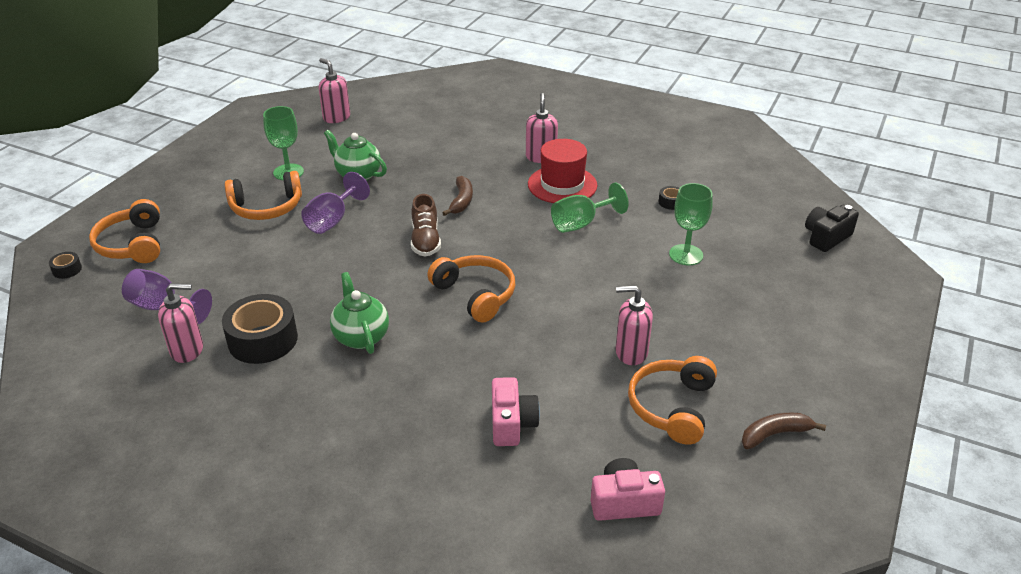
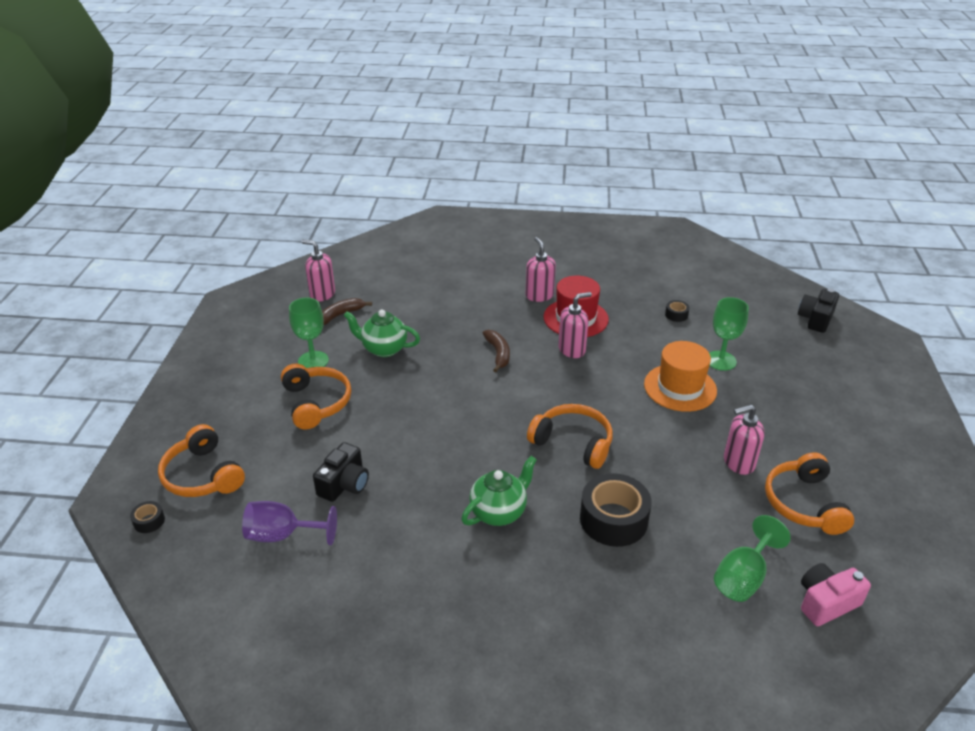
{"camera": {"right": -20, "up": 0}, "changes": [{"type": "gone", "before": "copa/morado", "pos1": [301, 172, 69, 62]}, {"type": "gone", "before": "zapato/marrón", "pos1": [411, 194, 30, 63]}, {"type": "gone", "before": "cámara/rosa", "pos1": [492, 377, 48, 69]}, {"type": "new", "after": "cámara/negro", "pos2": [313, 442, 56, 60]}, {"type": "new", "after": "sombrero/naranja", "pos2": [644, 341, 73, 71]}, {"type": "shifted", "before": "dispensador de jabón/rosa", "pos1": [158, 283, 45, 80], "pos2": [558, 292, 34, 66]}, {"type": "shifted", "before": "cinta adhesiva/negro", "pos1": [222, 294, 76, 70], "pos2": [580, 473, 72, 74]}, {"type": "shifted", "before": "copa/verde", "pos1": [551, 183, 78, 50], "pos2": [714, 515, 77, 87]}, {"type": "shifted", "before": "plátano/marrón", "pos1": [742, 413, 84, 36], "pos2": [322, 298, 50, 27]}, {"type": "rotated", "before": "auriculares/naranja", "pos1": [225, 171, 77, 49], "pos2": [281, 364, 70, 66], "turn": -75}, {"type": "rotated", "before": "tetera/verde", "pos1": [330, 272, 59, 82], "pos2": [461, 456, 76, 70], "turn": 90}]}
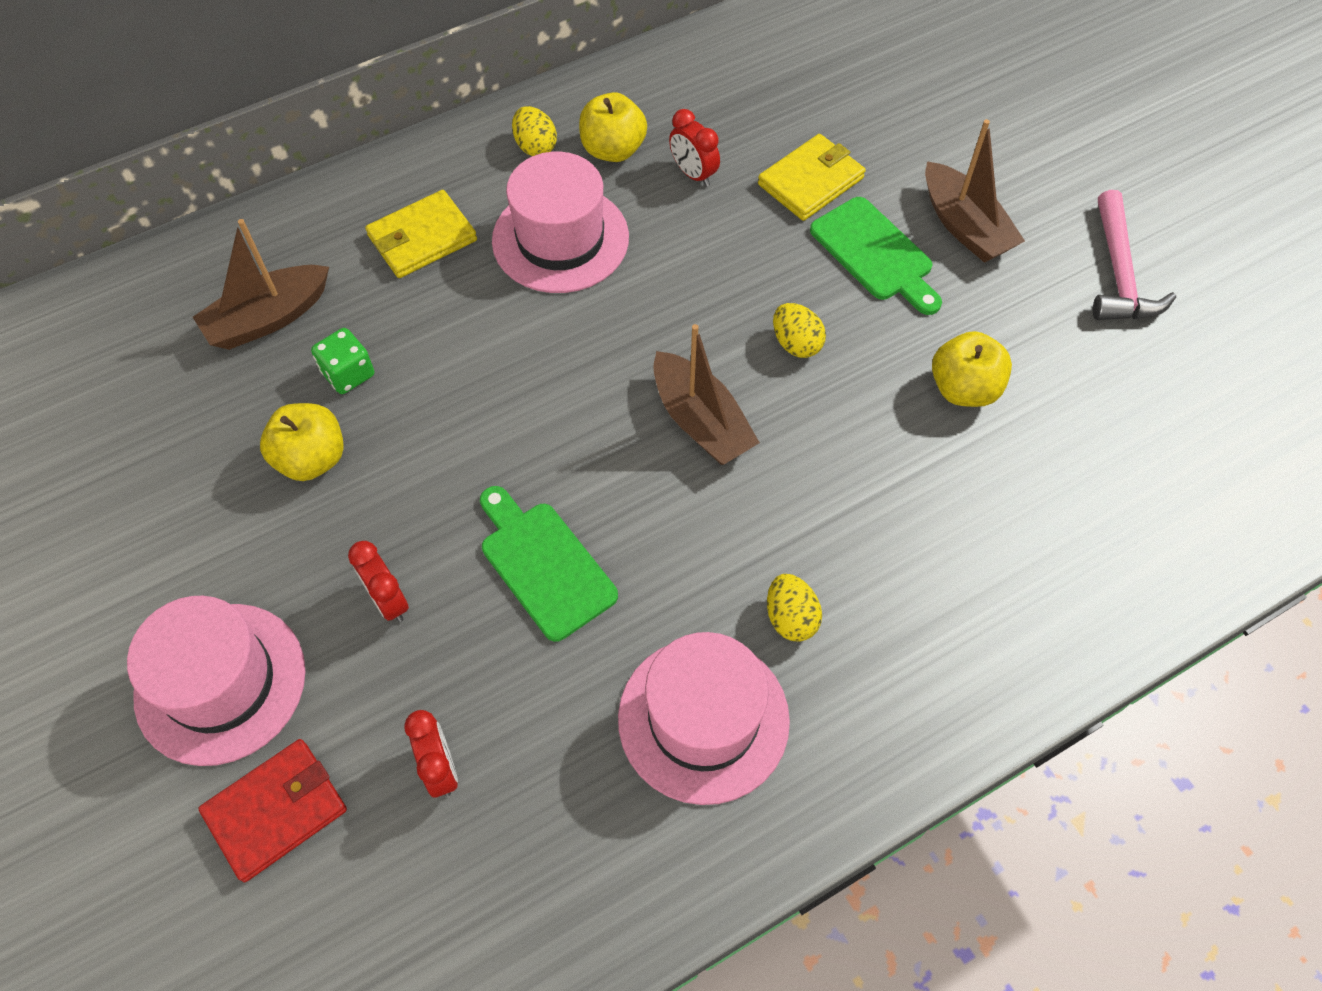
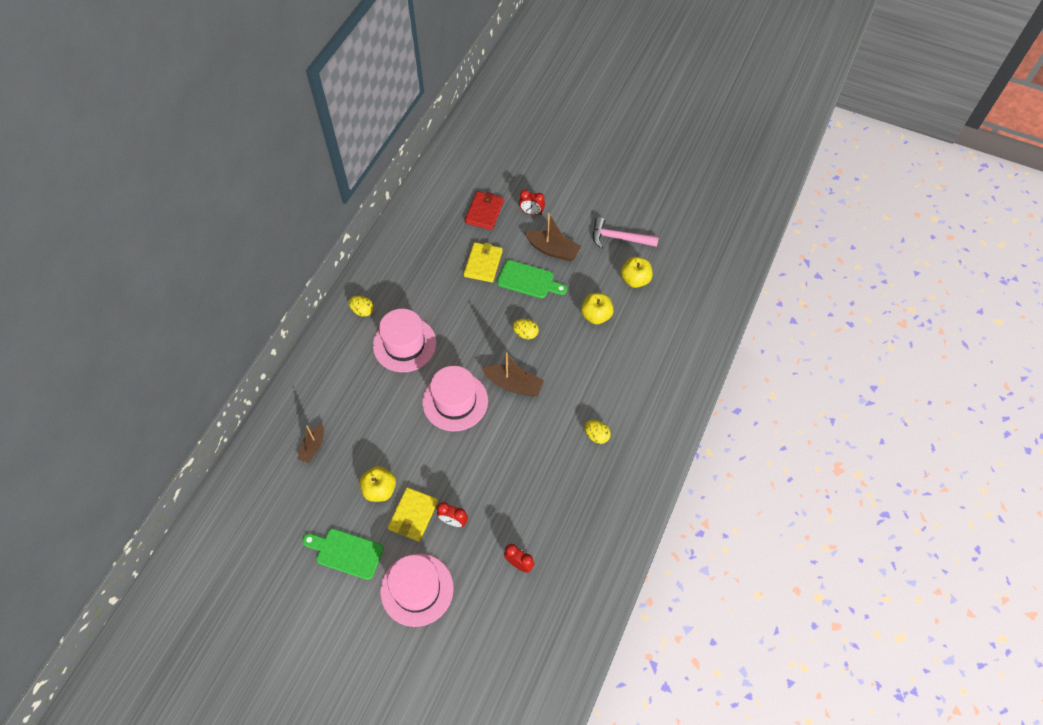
{"camera": {"right": -35, "up": 0}, "changes": [{"type": "gone", "before": "dado/verde", "pos1": [311, 328, 63, 66]}, {"type": "shifted", "before": "cartera/rojo", "pos1": [198, 739, 149, 143], "pos2": [465, 191, 39, 39]}, {"type": "shifted", "before": "cartera/amarillo", "pos1": [365, 190, 112, 88], "pos2": [387, 487, 51, 55]}, {"type": "shifted", "before": "tabla de cortar/verde", "pos1": [480, 486, 138, 156], "pos2": [302, 529, 82, 51]}, {"type": "shifted", "before": "manzana/amarillo", "pos1": [579, 92, 68, 70], "pos2": [621, 257, 32, 31]}, {"type": "shifted", "before": "sombrero/rosa", "pos1": [618, 632, 172, 173], "pos2": [422, 366, 66, 65]}, {"type": "shifted", "before": "despertador/rojo", "pos1": [669, 109, 51, 78], "pos2": [519, 190, 26, 25]}, {"type": "rotated", "before": "martillo/rosa", "pos1": [1093, 190, 83, 130], "pos2": [593, 217, 66, 32], "turn": 135}, {"type": "scaled", "before": "barco/marrón", "pos1": [193, 219, 136, 131], "pos2": [297, 424, 27, 39], "scale": 0.66}]}
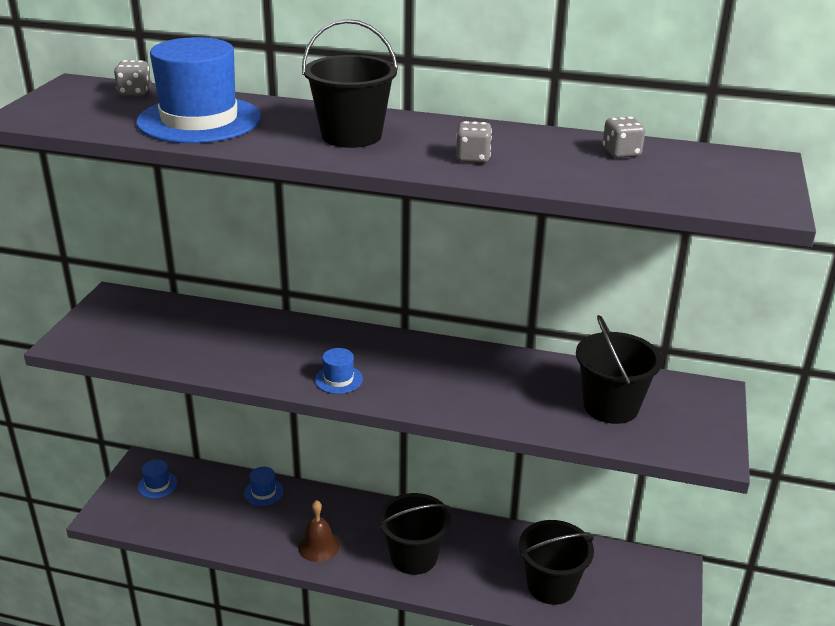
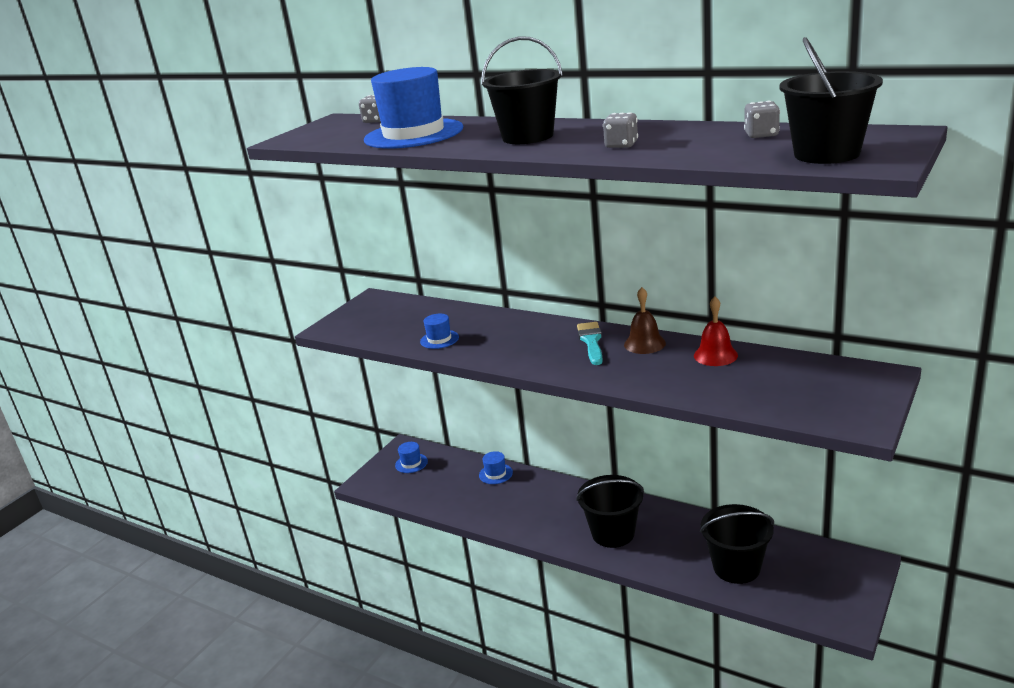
{"camera": {"right": 20, "up": -5}, "changes": [{"type": "new", "after": "pincel/turquesa", "pos2": [577, 322, 26, 43]}, {"type": "new", "after": "campana/rojo", "pos2": [694, 297, 44, 69]}, {"type": "shifted", "before": "campana/marrón", "pos1": [298, 500, 42, 62], "pos2": [624, 287, 42, 67]}, {"type": "shifted", "before": "sombrero/azul", "pos1": [315, 348, 48, 46], "pos2": [420, 314, 39, 35]}, {"type": "shifted", "before": "balde/negro", "pos1": [576, 315, 86, 109], "pos2": [779, 37, 104, 127]}]}
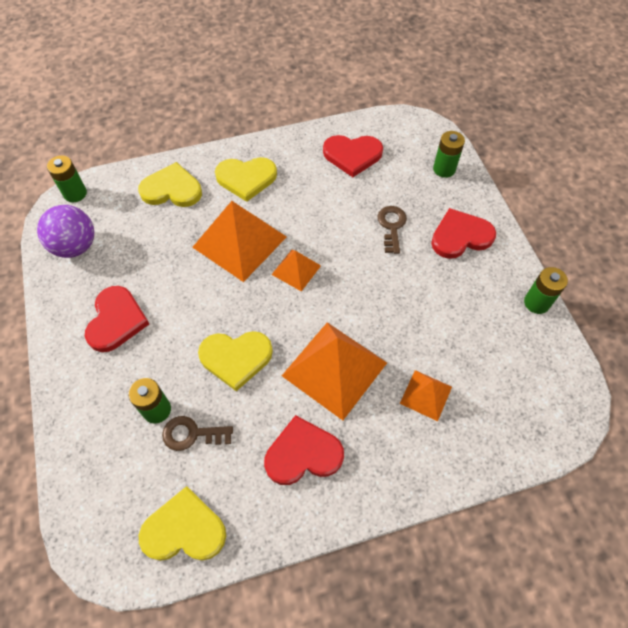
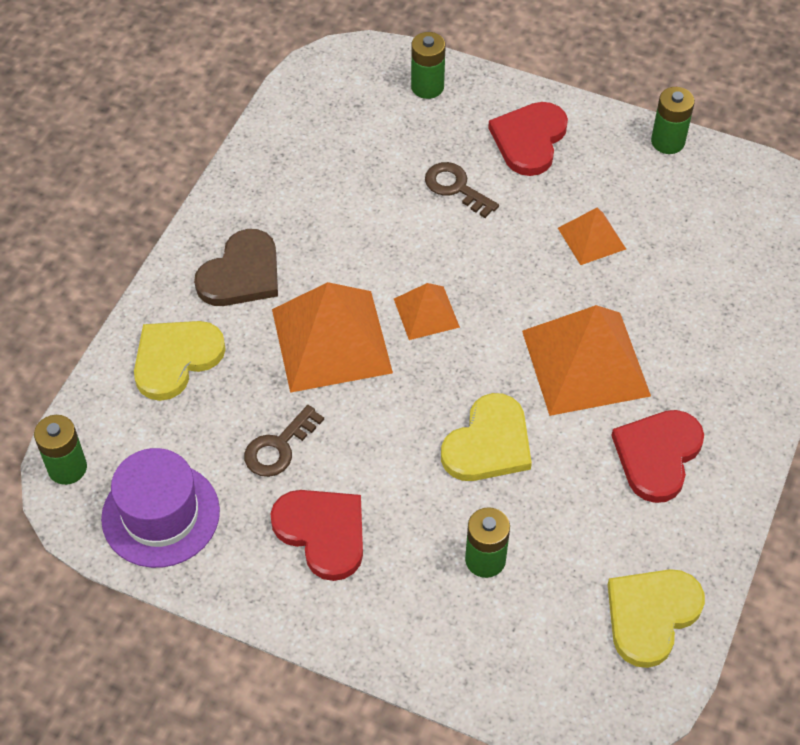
{"camera": {"right": -50, "up": -5}, "changes": [{"type": "gone", "before": "corazón/rojo", "pos1": [323, 135, 60, 42]}, {"type": "shifted", "before": "llave/marrón", "pos1": [162, 416, 71, 35], "pos2": [244, 405, 80, 72]}, {"type": "shifted", "before": "pirámide/naranja", "pos1": [400, 370, 52, 51], "pos2": [558, 208, 68, 57]}, {"type": "swapped", "before": "pelota/morado", "after": "sombrero/morado", "pos1": [37, 205, 57, 53], "pos2": [101, 448, 119, 120]}, {"type": "repainted", "before": "corazón/amarillo", "after": "corazón/marrón", "pos1": [215, 157, 62, 45], "pos2": [194, 229, 84, 77]}]}
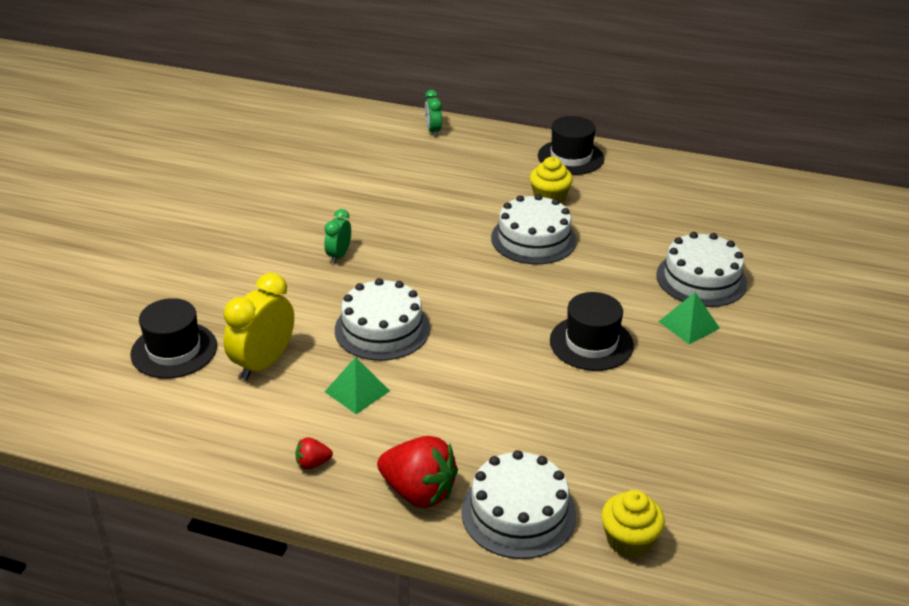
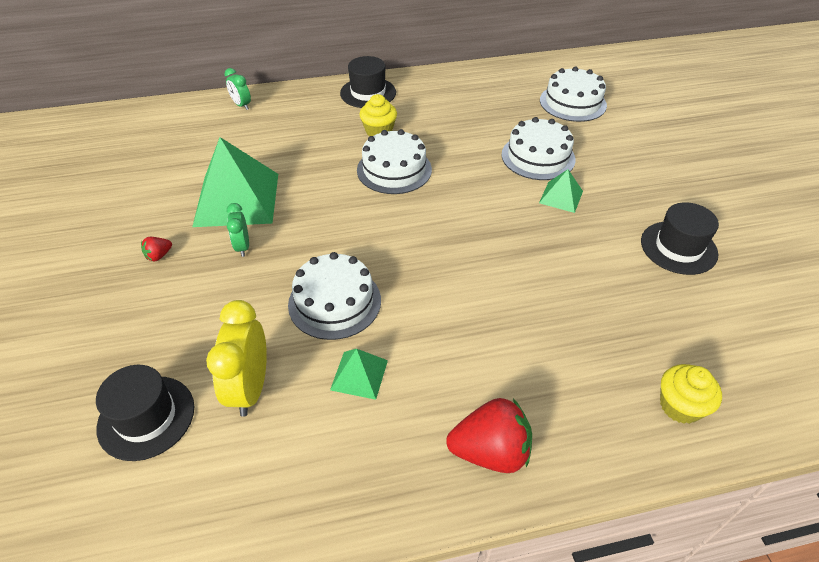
{"camera": {"right": -30, "up": 10}, "changes": [{"type": "new", "after": "pirámide/verde", "pos2": [192, 137, 86, 90]}, {"type": "shifted", "before": "fresa/rojo", "pos1": [295, 437, 38, 32], "pos2": [141, 237, 31, 24]}, {"type": "shifted", "before": "tarta/blanco", "pos1": [461, 450, 115, 109], "pos2": [540, 66, 67, 56]}, {"type": "shifted", "before": "sombrero/negro", "pos1": [550, 292, 84, 79], "pos2": [641, 202, 78, 73]}]}
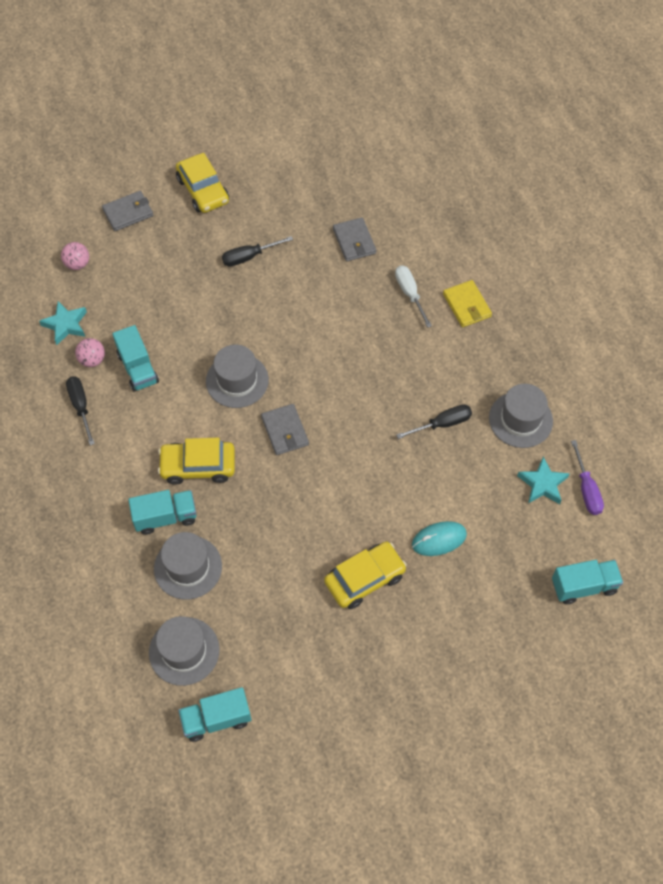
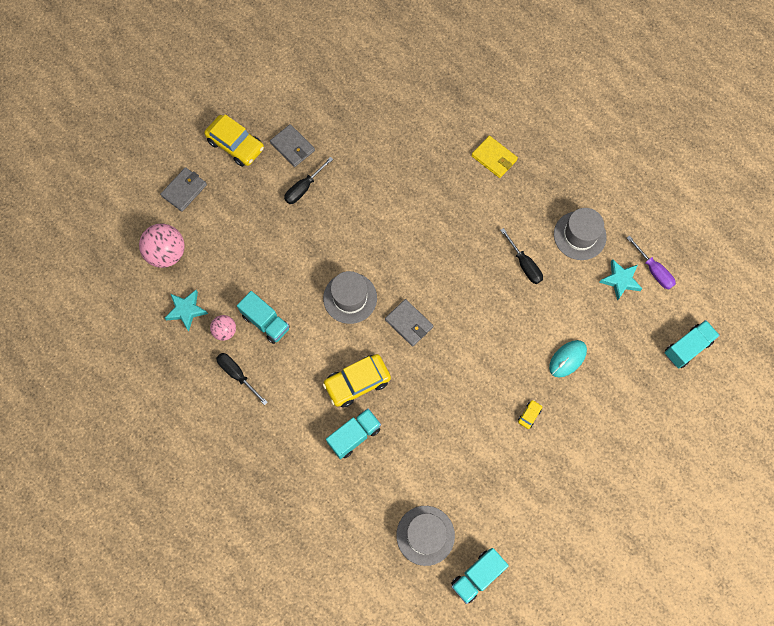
{"camera": {"right": -25, "up": 10}, "changes": [{"type": "gone", "before": "sombrero/gris", "pos1": [154, 532, 68, 68]}, {"type": "gone", "before": "destornillador/blanco", "pos1": [395, 265, 37, 63]}, {"type": "shifted", "before": "cartera/gris", "pos1": [333, 217, 43, 44], "pos2": [270, 124, 45, 43]}, {"type": "rotated", "before": "destornillador/negro", "pos1": [396, 404, 76, 35], "pos2": [500, 228, 43, 56], "turn": 105}, {"type": "scaled", "before": "pelota/rosa", "pos1": [61, 242, 28, 28], "pos2": [139, 223, 45, 45], "scale": 1.75}, {"type": "scaled", "before": "coche/amarillo", "pos1": [324, 541, 83, 68], "pos2": [518, 400, 24, 29], "scale": 0.44}]}
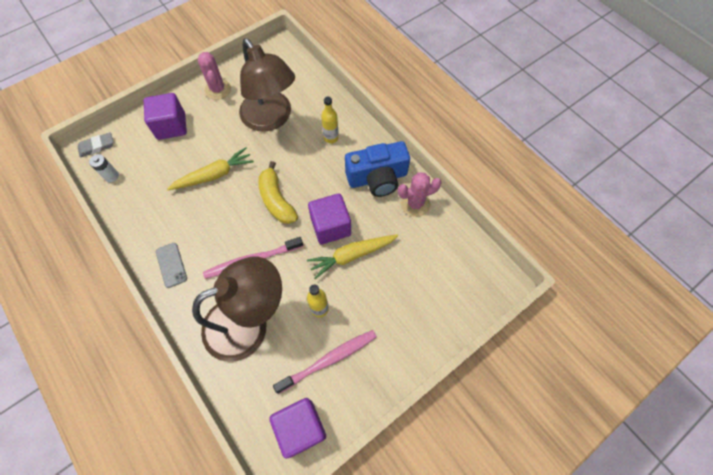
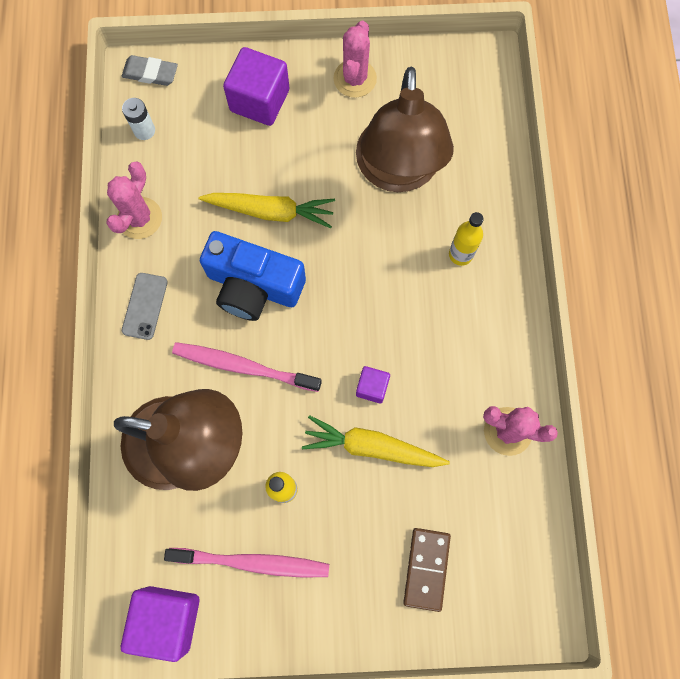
{"camera": {"right": 35, "up": 10}, "changes": [{"type": "gone", "before": "plátano/amarillo", "pos1": [258, 161, 40, 63]}, {"type": "new", "after": "cactus/rosa", "pos2": [106, 161, 56, 78]}, {"type": "new", "after": "ficha de dominó/marrón", "pos2": [403, 528, 48, 84]}, {"type": "shifted", "before": "cámara/azul", "pos1": [345, 141, 65, 56], "pos2": [200, 231, 106, 90]}, {"type": "scaled", "before": "cubo/morado", "pos1": [308, 193, 43, 51], "pos2": [356, 366, 34, 37], "scale": 0.52}]}
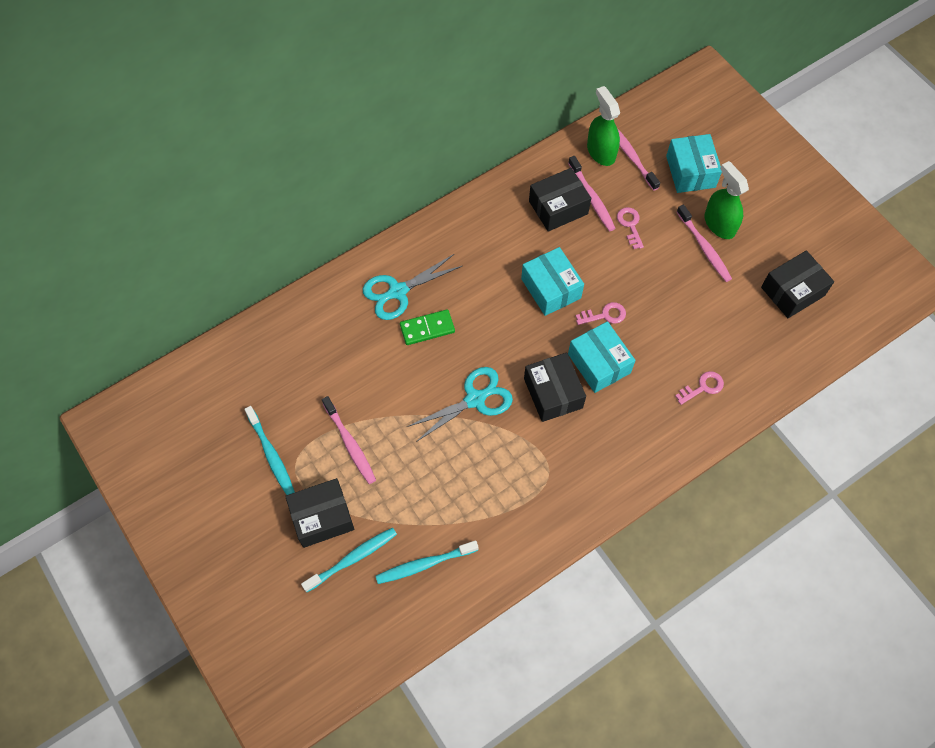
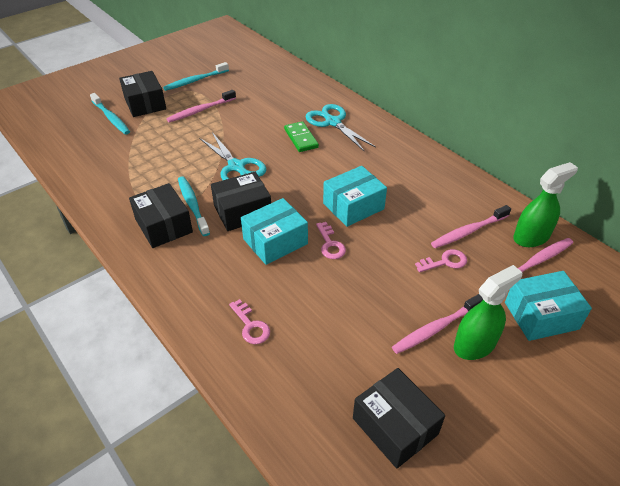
{"camera": {"right": 85, "up": -20}, "changes": [{"type": "shifted", "before": "cepillo de dientes/turquesa", "pos1": [376, 540, 103, 44], "pos2": [178, 176, 32, 60]}, {"type": "shifted", "before": "caja/negro", "pos1": [529, 168, 62, 64], "pos2": [129, 183, 64, 65]}]}
